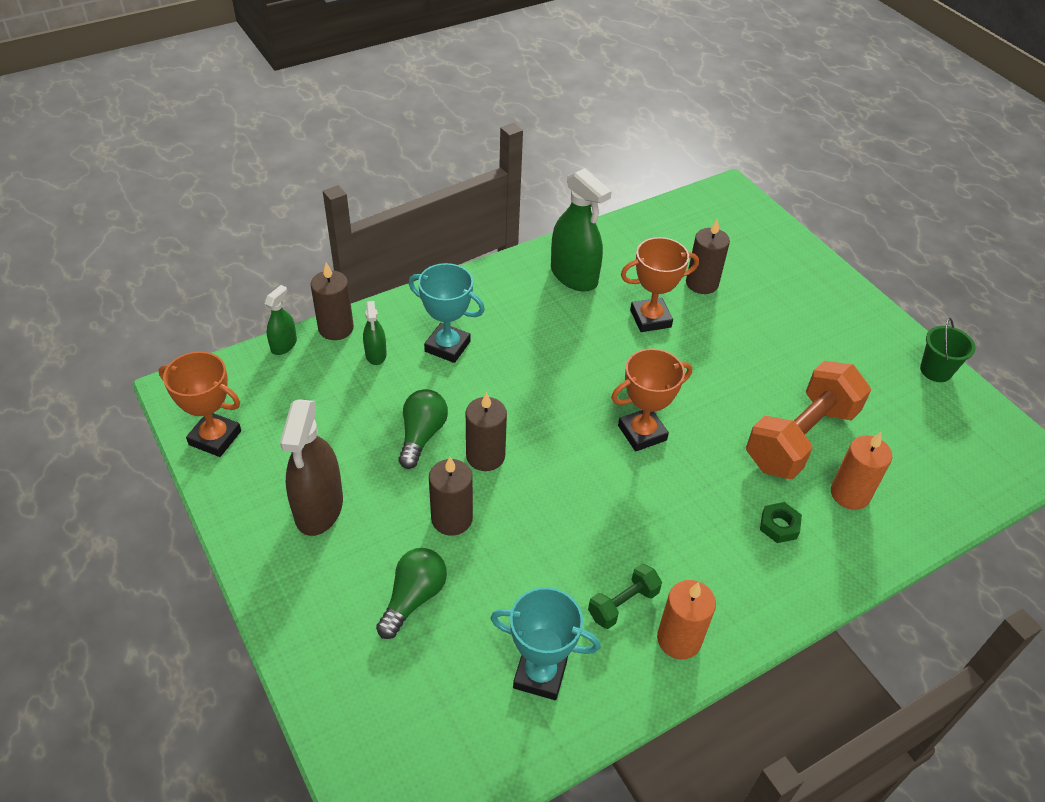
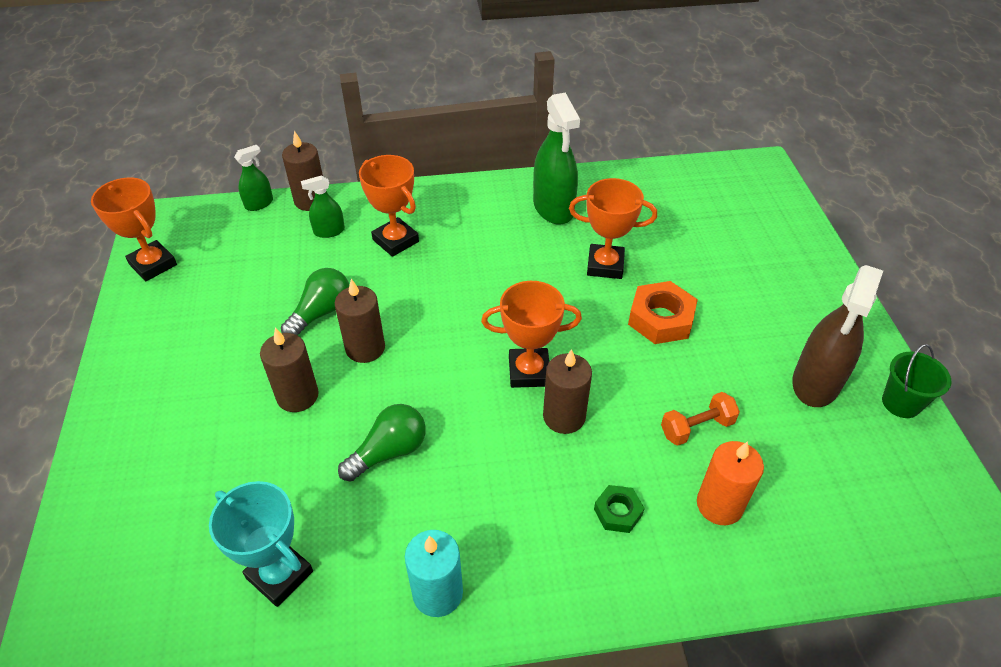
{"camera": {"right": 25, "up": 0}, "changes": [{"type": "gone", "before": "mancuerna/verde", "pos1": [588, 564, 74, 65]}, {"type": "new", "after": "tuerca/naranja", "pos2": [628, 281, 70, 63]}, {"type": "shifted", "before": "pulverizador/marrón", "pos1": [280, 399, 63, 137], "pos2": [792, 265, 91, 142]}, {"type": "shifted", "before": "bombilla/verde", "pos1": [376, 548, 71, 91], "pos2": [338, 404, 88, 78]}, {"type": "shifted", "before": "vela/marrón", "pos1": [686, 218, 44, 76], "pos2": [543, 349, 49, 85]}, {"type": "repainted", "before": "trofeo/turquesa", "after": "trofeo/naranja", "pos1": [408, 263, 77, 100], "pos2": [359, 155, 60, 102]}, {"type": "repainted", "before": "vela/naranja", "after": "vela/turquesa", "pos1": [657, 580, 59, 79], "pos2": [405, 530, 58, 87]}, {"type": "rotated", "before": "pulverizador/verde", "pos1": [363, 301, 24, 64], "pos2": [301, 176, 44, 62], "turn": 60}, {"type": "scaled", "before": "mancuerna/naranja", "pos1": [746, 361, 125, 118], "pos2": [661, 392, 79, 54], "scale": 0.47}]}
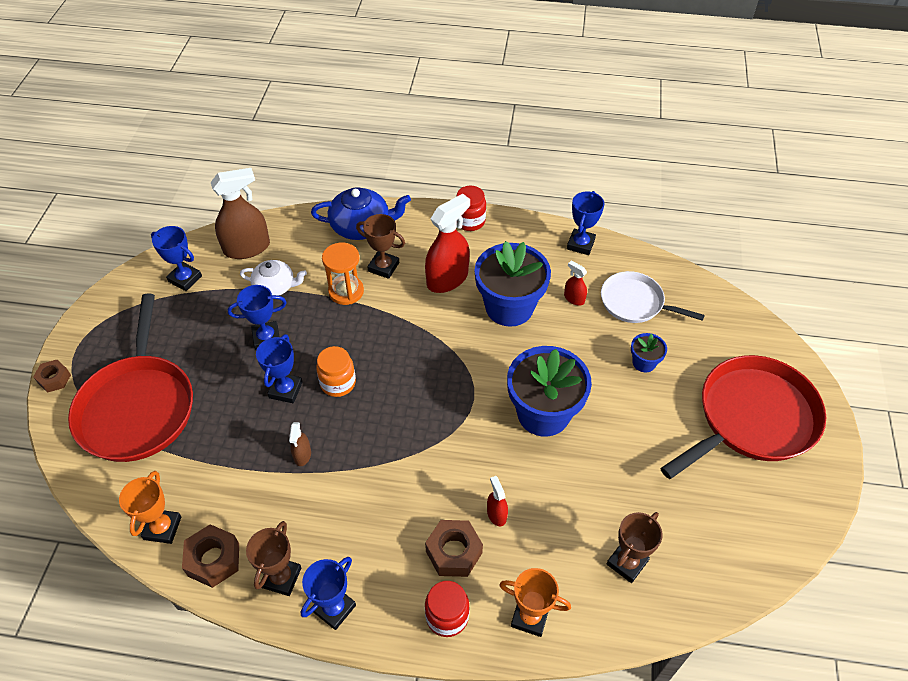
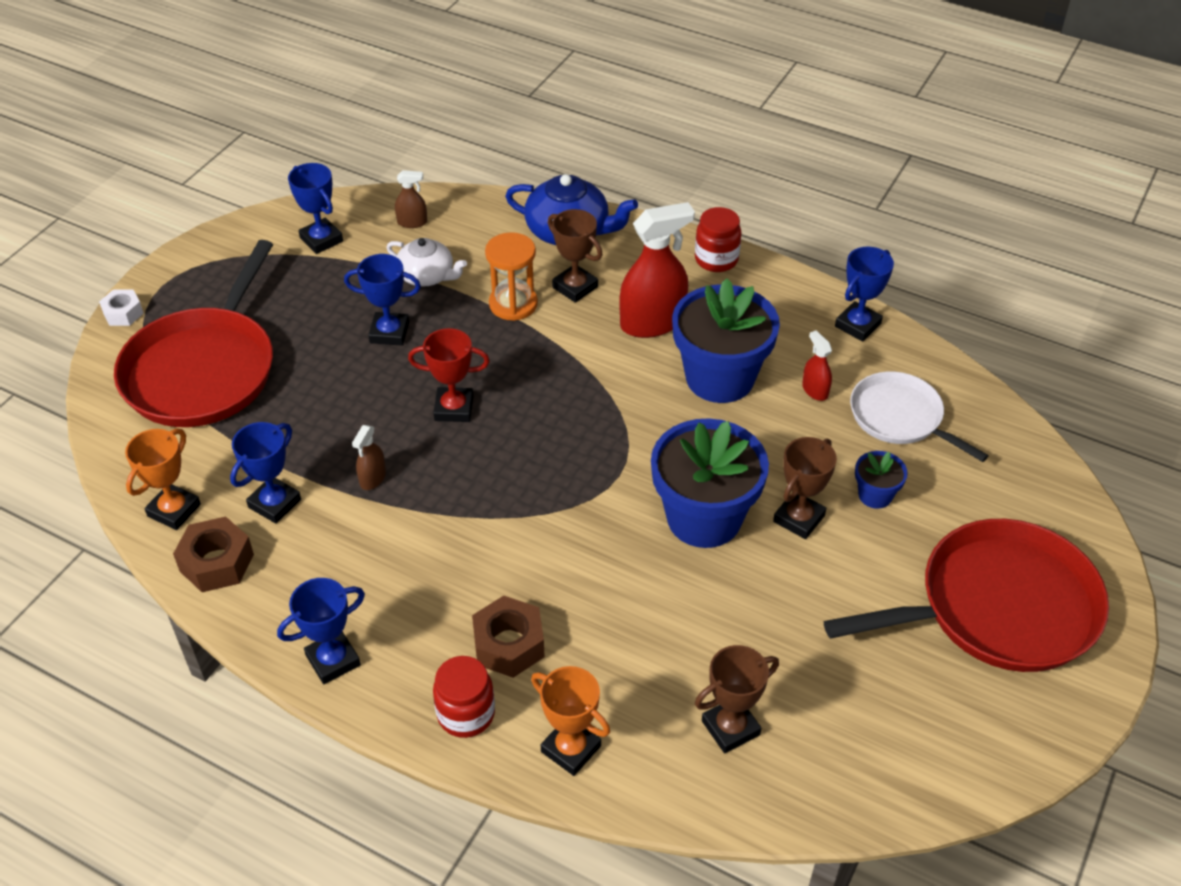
{"camera": {"right": 20, "up": -5}, "changes": [{"type": "gone", "before": "pulverizador/rojo", "pos1": [487, 476, 21, 50]}, {"type": "shifted", "before": "trofeo/marrón", "pos1": [246, 521, 55, 75], "pos2": [773, 437, 64, 102]}, {"type": "shifted", "before": "trofeo/azul", "pos1": [256, 334, 47, 69], "pos2": [230, 422, 71, 102]}, {"type": "swapped", "before": "tarro/naranja", "after": "trofeo/rojo", "pos1": [316, 346, 40, 51], "pos2": [408, 328, 82, 94]}, {"type": "repainted", "before": "tuerca/marrón", "after": "tuerca/blanco", "pos1": [33, 360, 38, 33], "pos2": [99, 290, 45, 36]}, {"type": "scaled", "before": "pulverizador/marrón", "pos1": [211, 168, 59, 91], "pos2": [395, 170, 32, 58], "scale": 0.47}]}
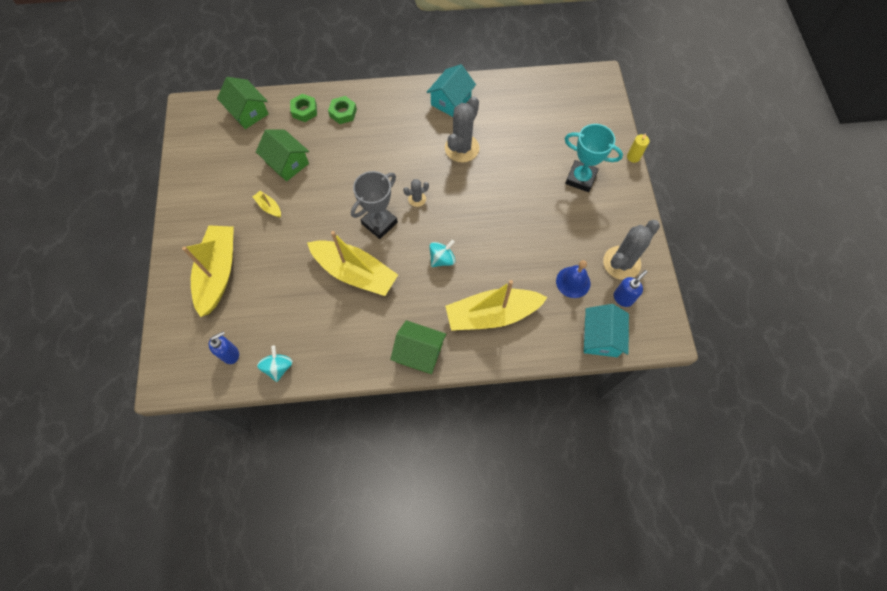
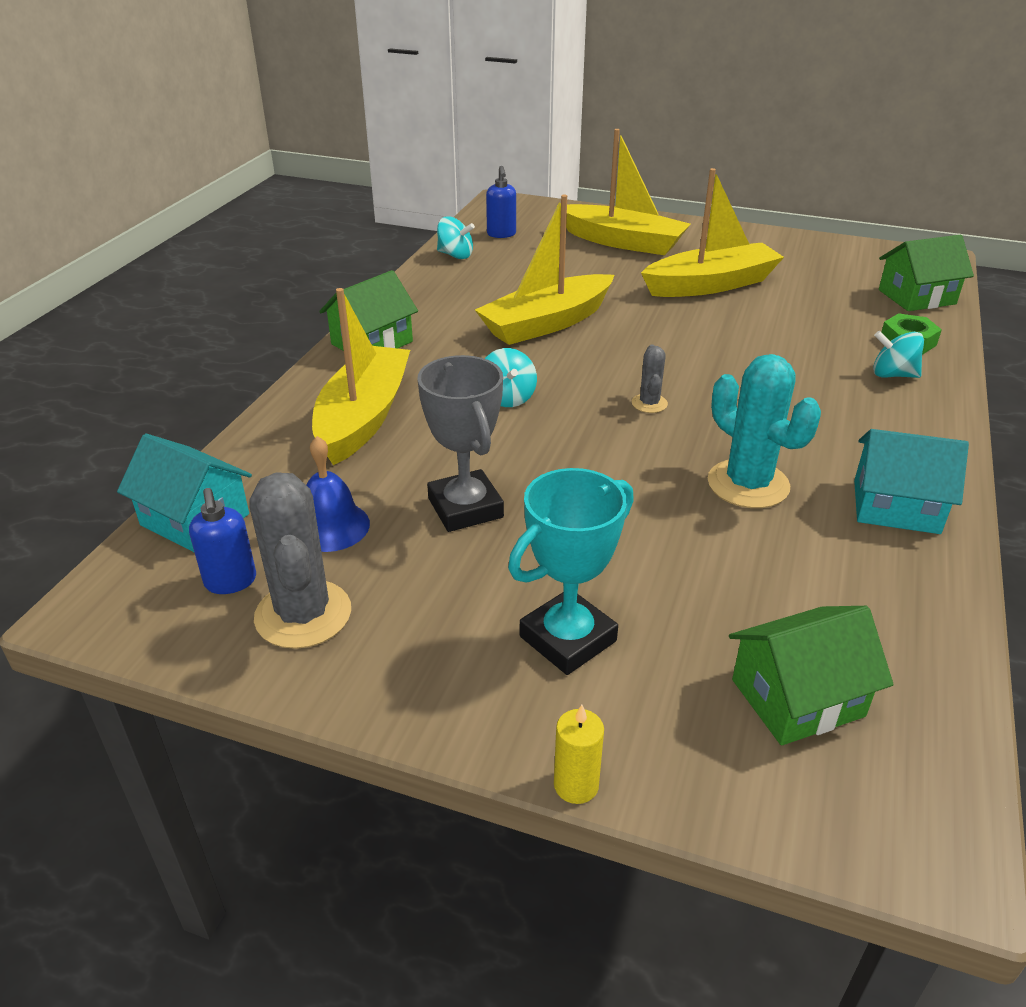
{"camera": {"right": 115, "up": -30}, "changes": [{"type": "shifted", "before": "casa/verde", "pos1": [256, 129, 53, 52], "pos2": [729, 606, 165, 140]}, {"type": "shifted", "before": "trofeo/gris", "pos1": [351, 171, 47, 68], "pos2": [418, 355, 86, 177]}, {"type": "swapped", "before": "tuerca/verde", "after": "peonza/turquesa", "pos1": [328, 96, 29, 28], "pos2": [873, 331, 51, 47]}, {"type": "repainted", "before": "cactus/gris", "after": "cactus/turquesa", "pos1": [445, 96, 34, 67], "pos2": [708, 354, 113, 154]}, {"type": "rotated", "before": "casa/turquesa", "pos1": [426, 64, 50, 53], "pos2": [854, 429, 115, 105], "turn": -45}, {"type": "scaled", "before": "barco/amarillo", "pos1": [253, 191, 28, 26], "pos2": [641, 168, 143, 129], "scale": 2.45}]}
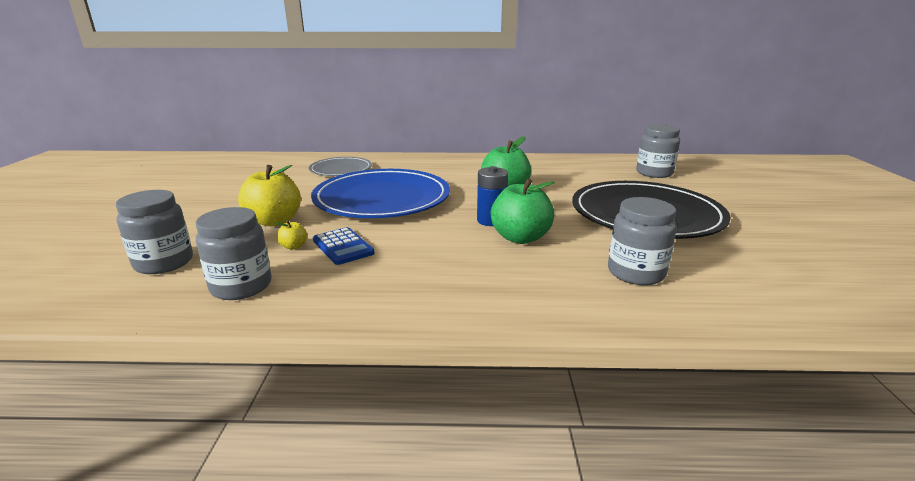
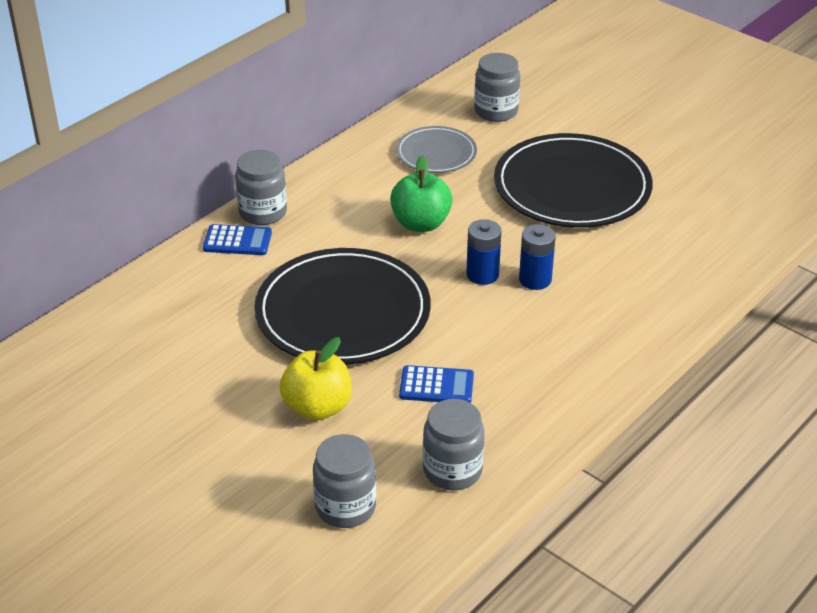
{"camera": {"right": -50, "up": 15}, "changes": [{"type": "gone", "before": "manzana/amarillo", "pos1": [276, 220, 31, 30]}, {"type": "new", "after": "calculadora/azul", "pos2": [203, 224, 69, 31]}, {"type": "shifted", "before": "plato/gris", "pos1": [309, 157, 63, 19], "pos2": [396, 126, 81, 47]}, {"type": "shifted", "before": "tarro/gris", "pos1": [608, 197, 69, 88], "pos2": [235, 150, 52, 75]}, {"type": "swapped", "before": "manzana/verde", "after": "pila/azul", "pos1": [491, 178, 64, 66], "pos2": [519, 224, 37, 66]}, {"type": "repainted", "before": "plato/azul", "after": "plato/negro", "pos1": [311, 169, 139, 49], "pos2": [254, 248, 177, 117]}]}
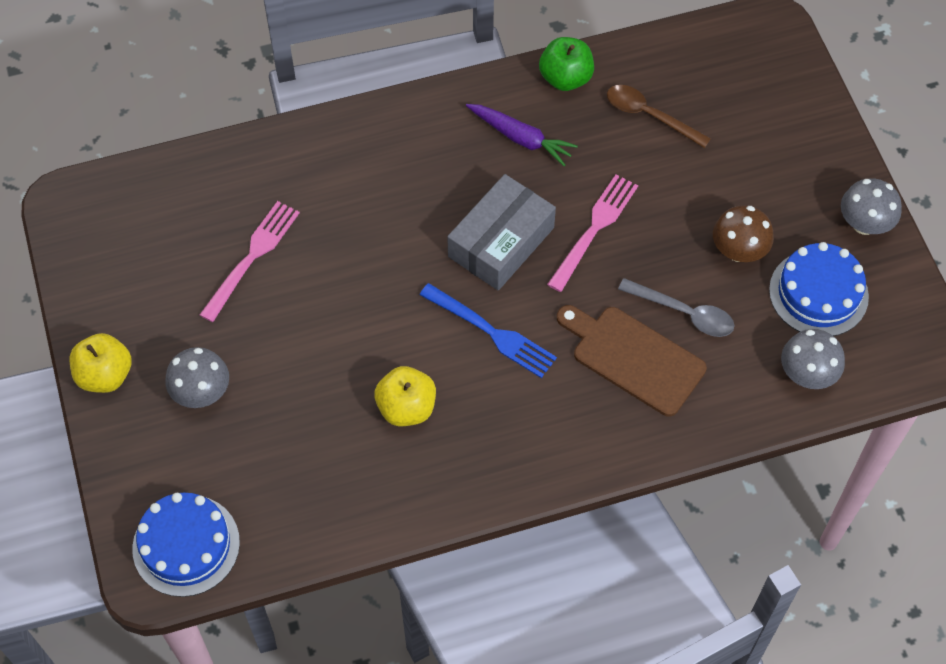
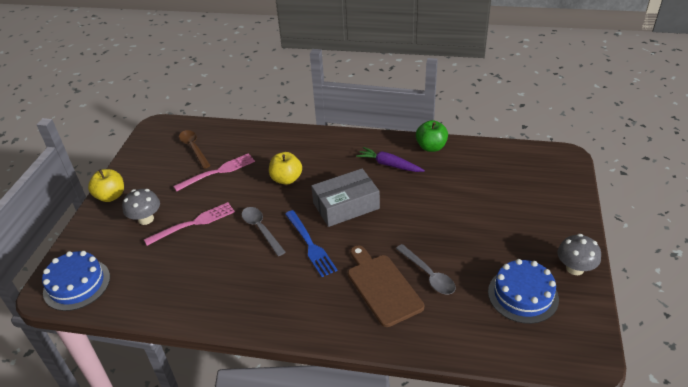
{"camera": {"right": 30, "up": -20}, "changes": [{"type": "gone", "before": "seta/marrón", "pos1": [713, 205, 61, 57]}, {"type": "gone", "before": "seta/gris", "pos1": [781, 329, 64, 60]}, {"type": "new", "after": "cuchara/gris", "pos2": [242, 207, 44, 49]}, {"type": "shifted", "before": "manzana/amarillo", "pos1": [374, 366, 62, 60], "pos2": [269, 152, 33, 33]}, {"type": "shifted", "before": "tenedor/rosa", "pos1": [547, 175, 91, 117], "pos2": [144, 202, 91, 44]}, {"type": "shifted", "before": "cuchara/marrón", "pos1": [607, 85, 104, 63], "pos2": [179, 130, 32, 39]}, {"type": "rotated", "before": "zanahoria/morado", "pos1": [466, 104, 112, 62], "pos2": [356, 147, 69, 25], "turn": 150}]}
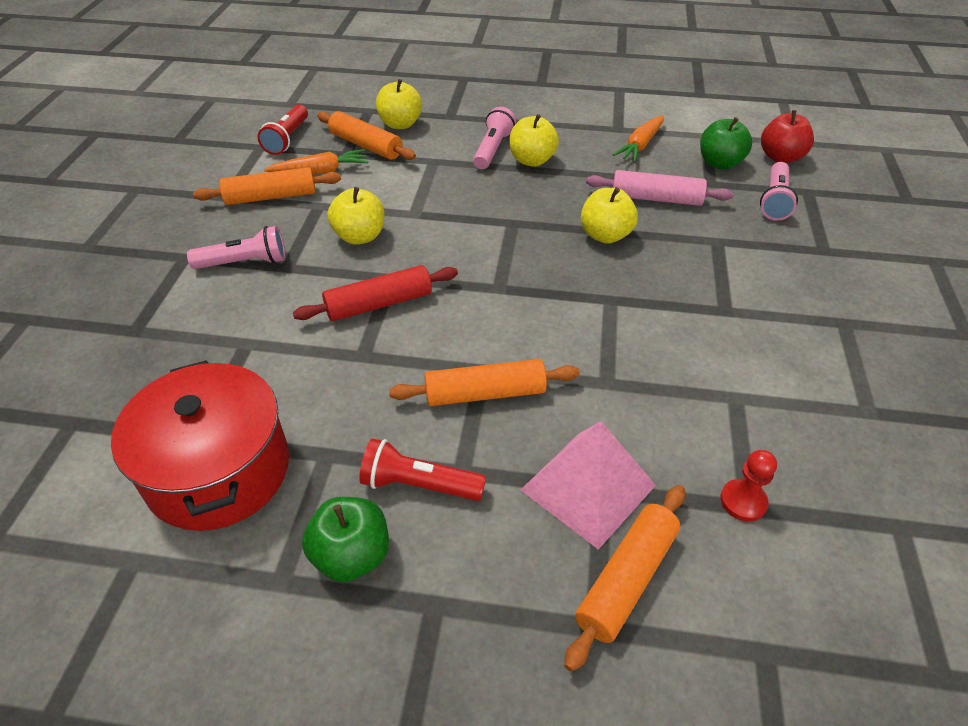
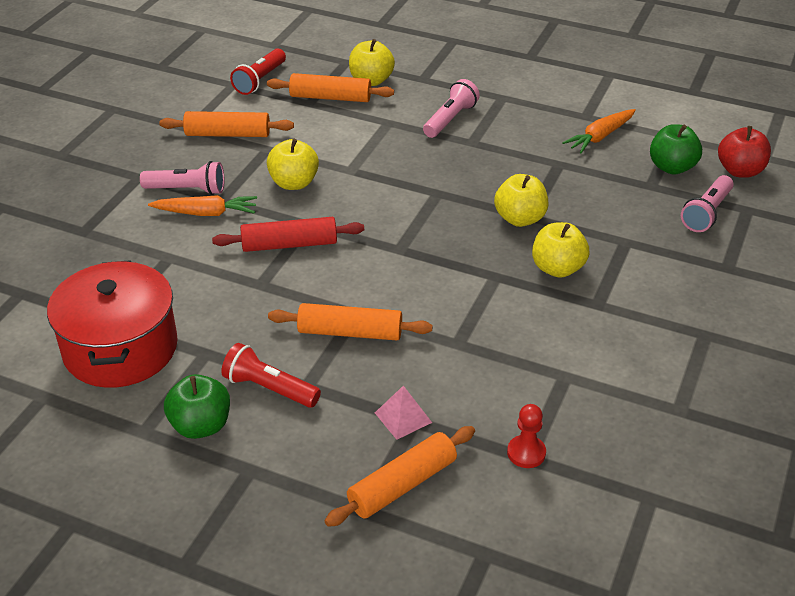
{"camera": {"right": 15, "up": -5}, "changes": [{"type": "gone", "before": "rodillo/rosa", "pos1": [586, 170, 147, 36]}, {"type": "shifted", "before": "zanahoria/naranja", "pos1": [264, 149, 104, 25], "pos2": [148, 195, 109, 21]}, {"type": "shifted", "before": "manzana/amarillo", "pos1": [510, 114, 49, 53], "pos2": [532, 222, 58, 56]}, {"type": "rotated", "before": "rodillo/naranja", "pos1": [317, 111, 99, 49], "pos2": [267, 73, 127, 29], "turn": -45}, {"type": "scaled", "before": "pirámide/rosa", "pos1": [521, 421, 135, 129], "pos2": [375, 386, 57, 54], "scale": 0.52}]}
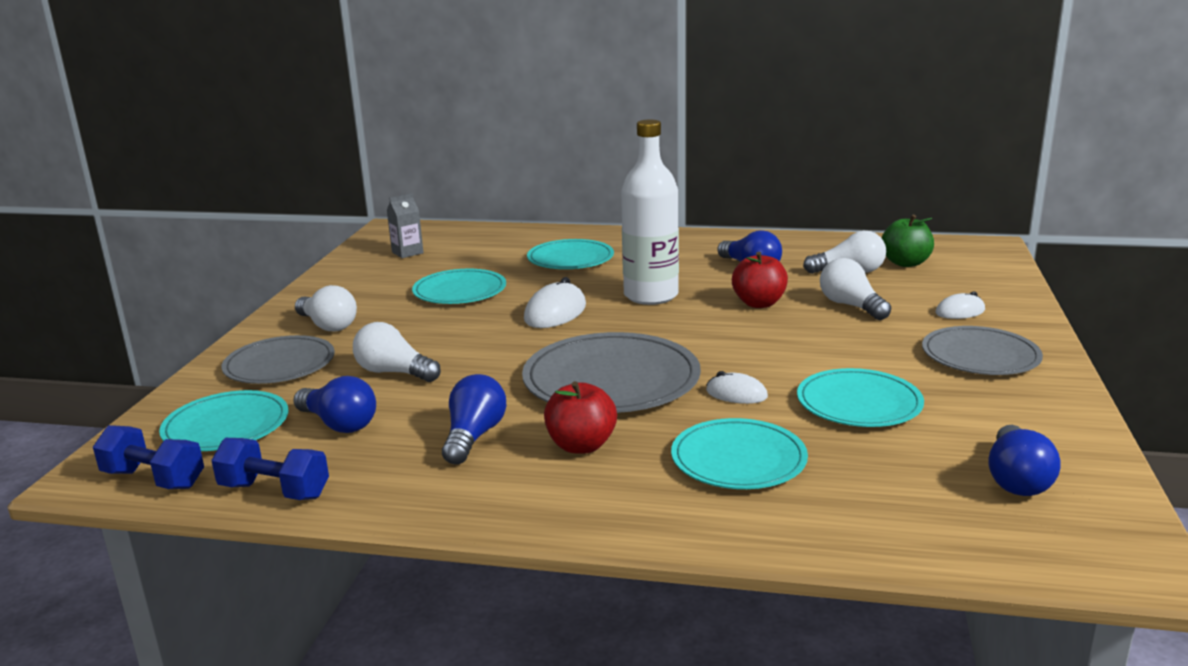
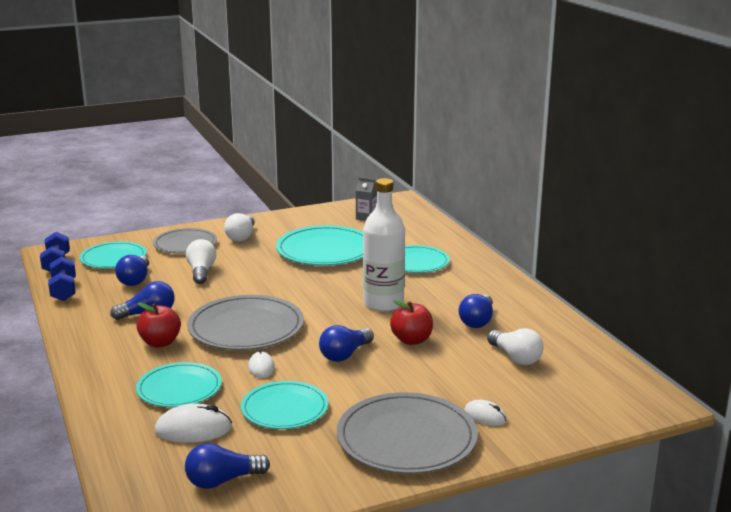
{"camera": {"right": 55, "up": 0}, "changes": [{"type": "gone", "before": "bombilla/blanco", "pos1": [820, 258, 71, 62]}, {"type": "gone", "before": "manzana/verde", "pos1": [882, 215, 52, 52]}, {"type": "new", "after": "bombilla/azul", "pos2": [319, 325, 55, 37]}, {"type": "shifted", "before": "ratón/blanco", "pos1": [524, 277, 62, 51], "pos2": [155, 404, 77, 39]}, {"type": "scaled", "before": "plato/turquesa", "pos1": [412, 269, 94, 35], "pos2": [276, 225, 87, 40], "scale": 1.54}, {"type": "scaled", "before": "plato/gris", "pos1": [922, 326, 121, 49], "pos2": [337, 392, 141, 82], "scale": 1.54}]}
